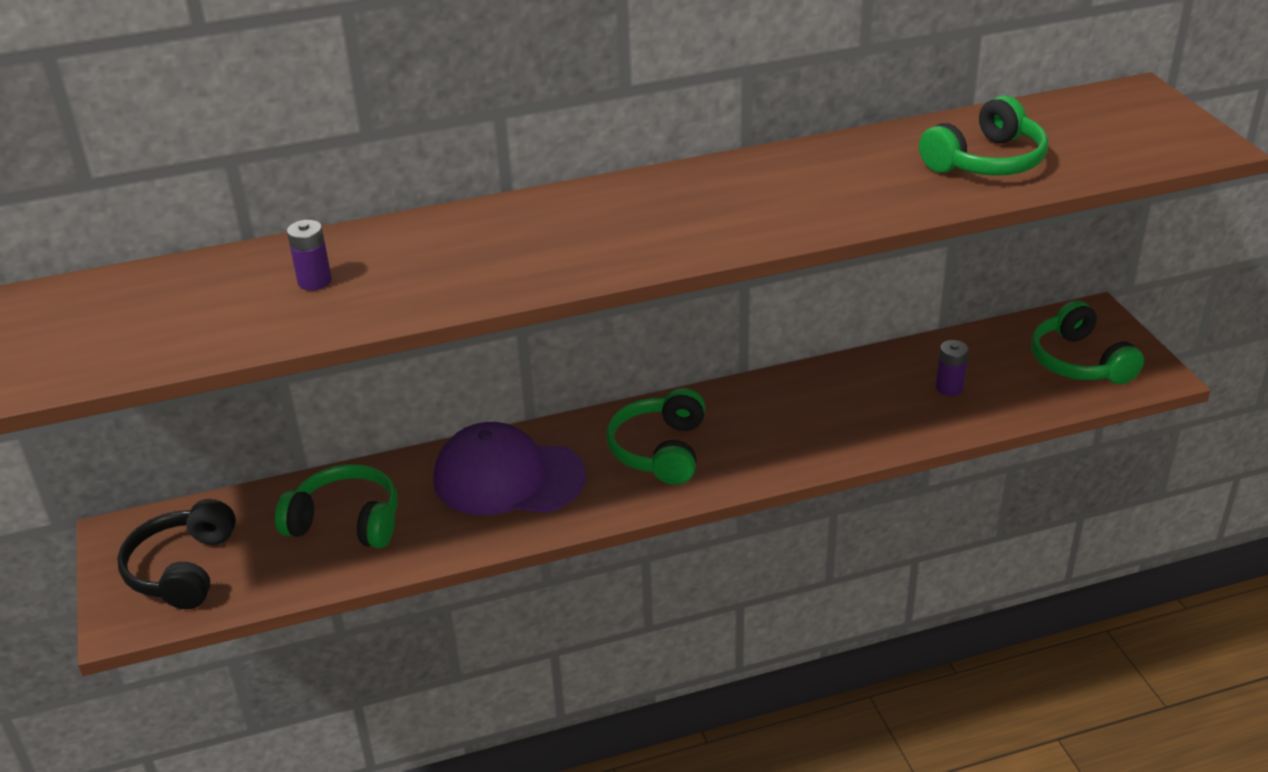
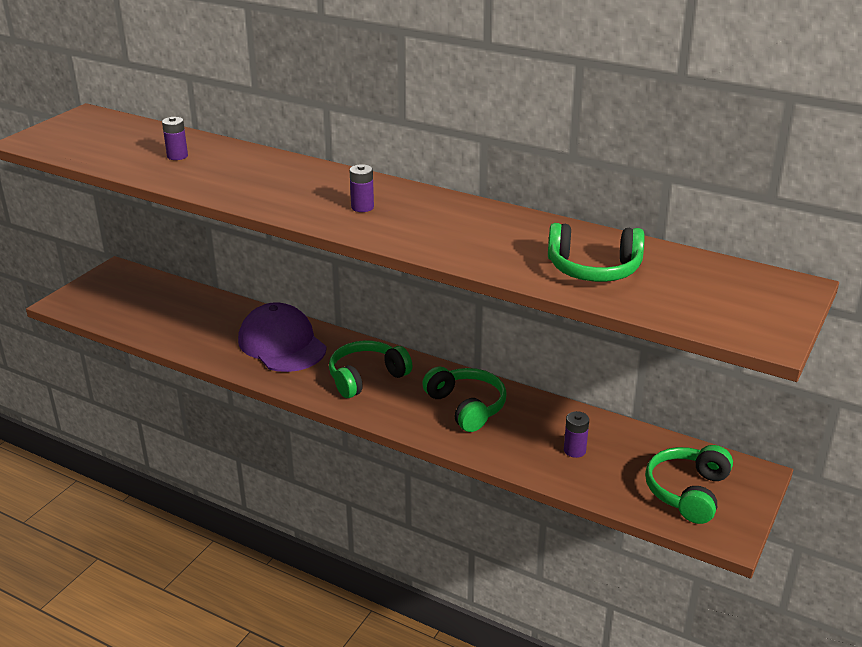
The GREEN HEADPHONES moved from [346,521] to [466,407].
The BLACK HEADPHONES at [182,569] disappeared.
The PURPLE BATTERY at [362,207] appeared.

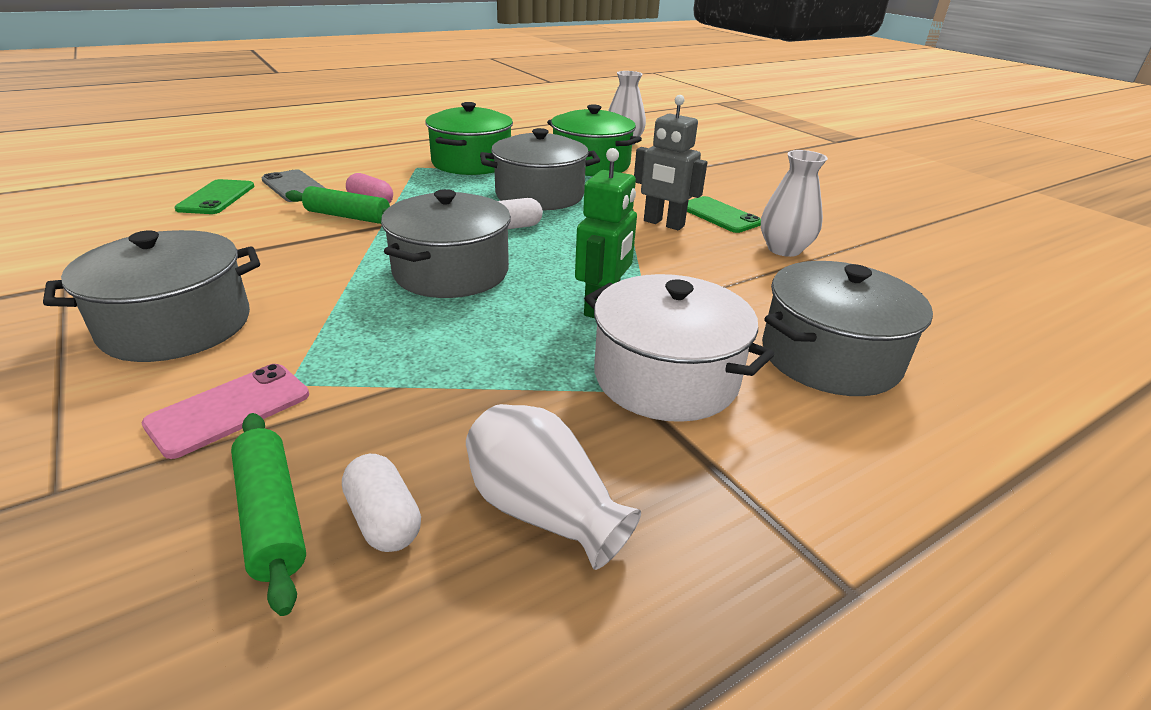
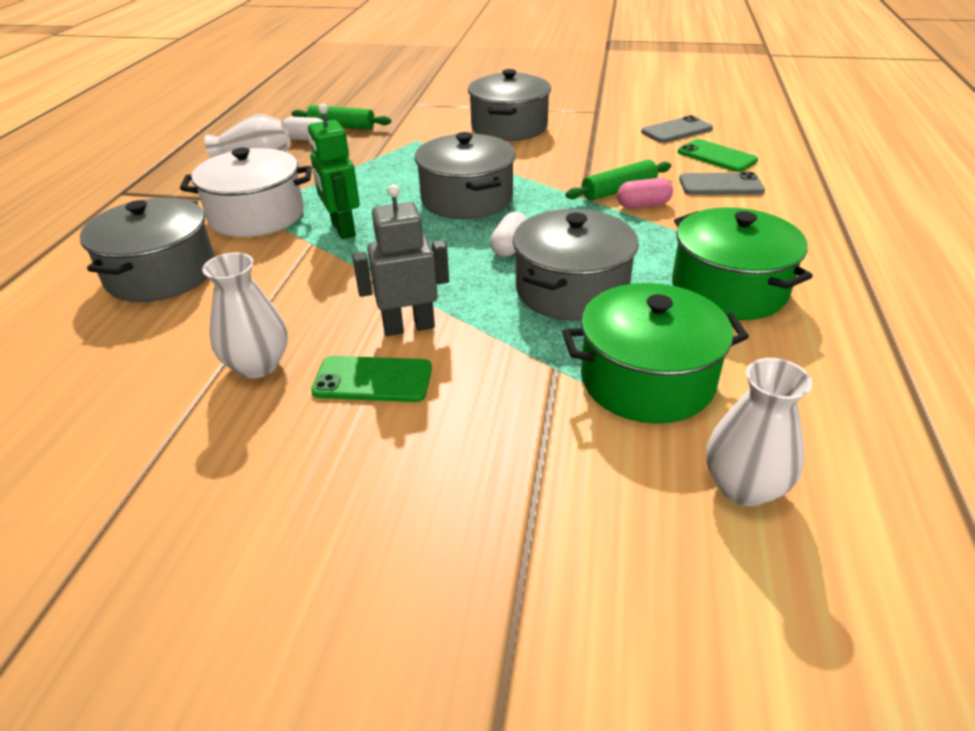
The PINK PHONE at [229,409] disappeared.
The GREY PHONE at [676,130] appeared.

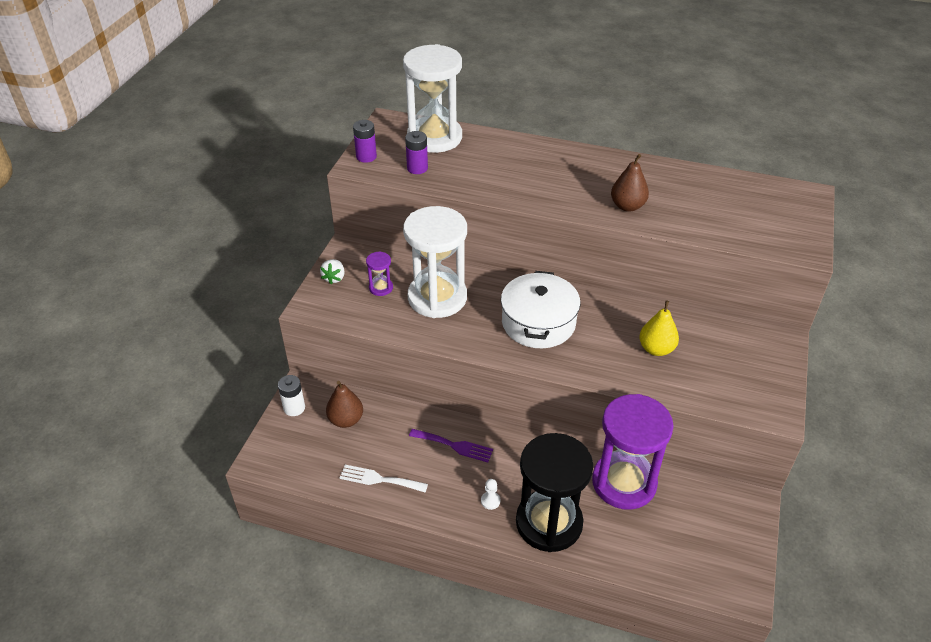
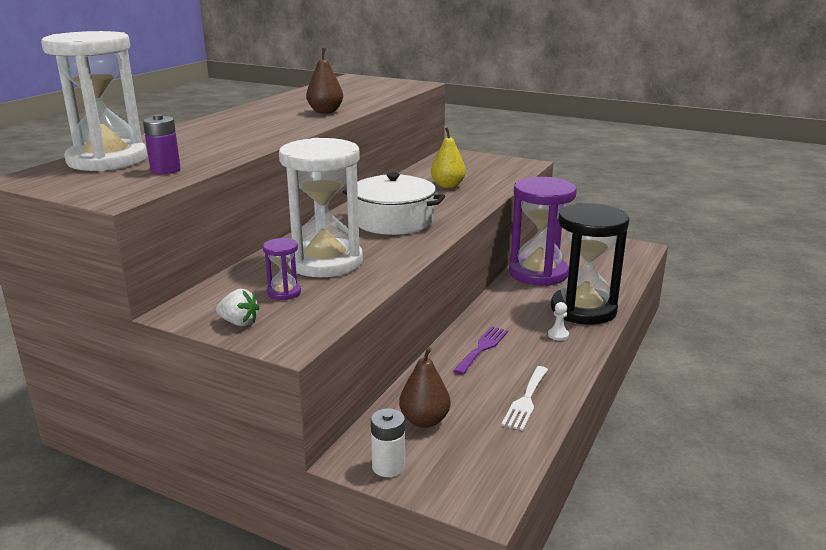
The PURPLE BATTERY at [366,157] disappeared.

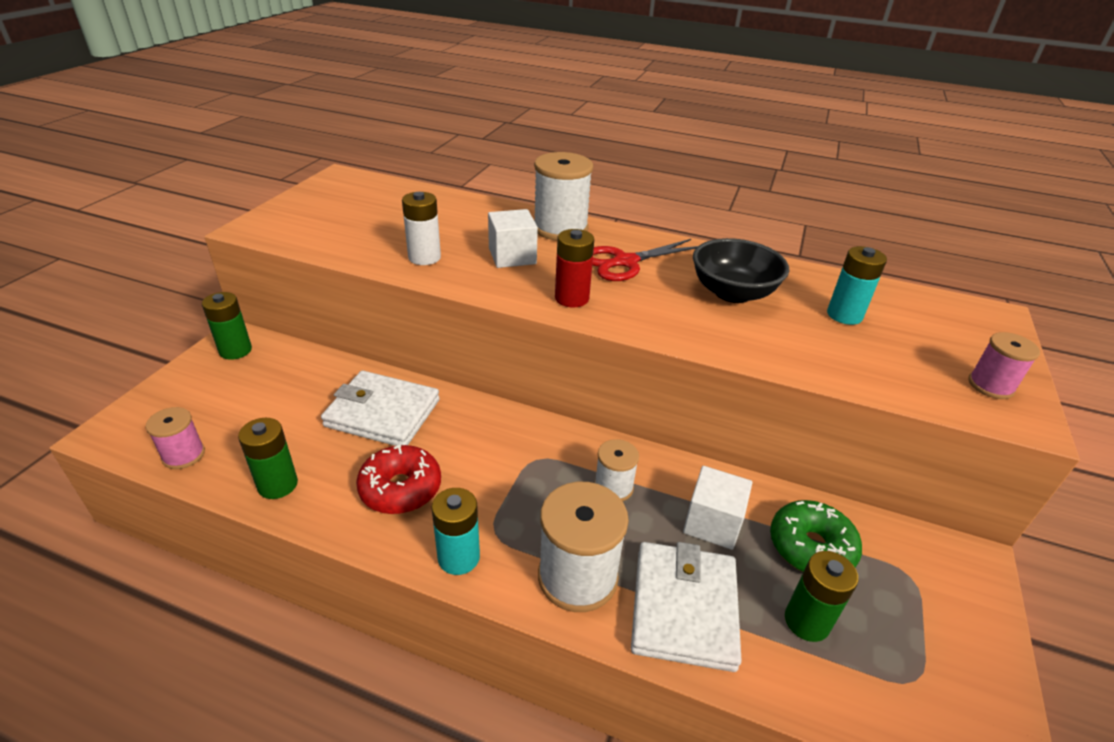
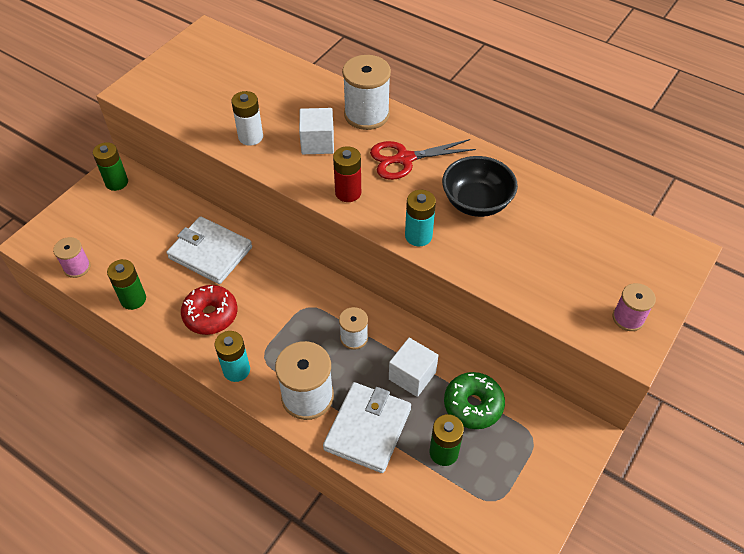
The TURQUOISE BATTERY moved from [844,315] to [418,236].

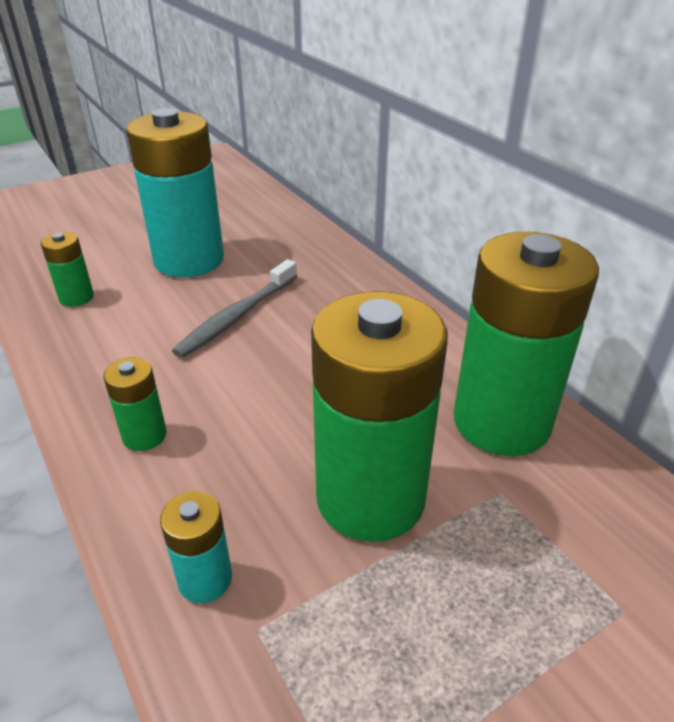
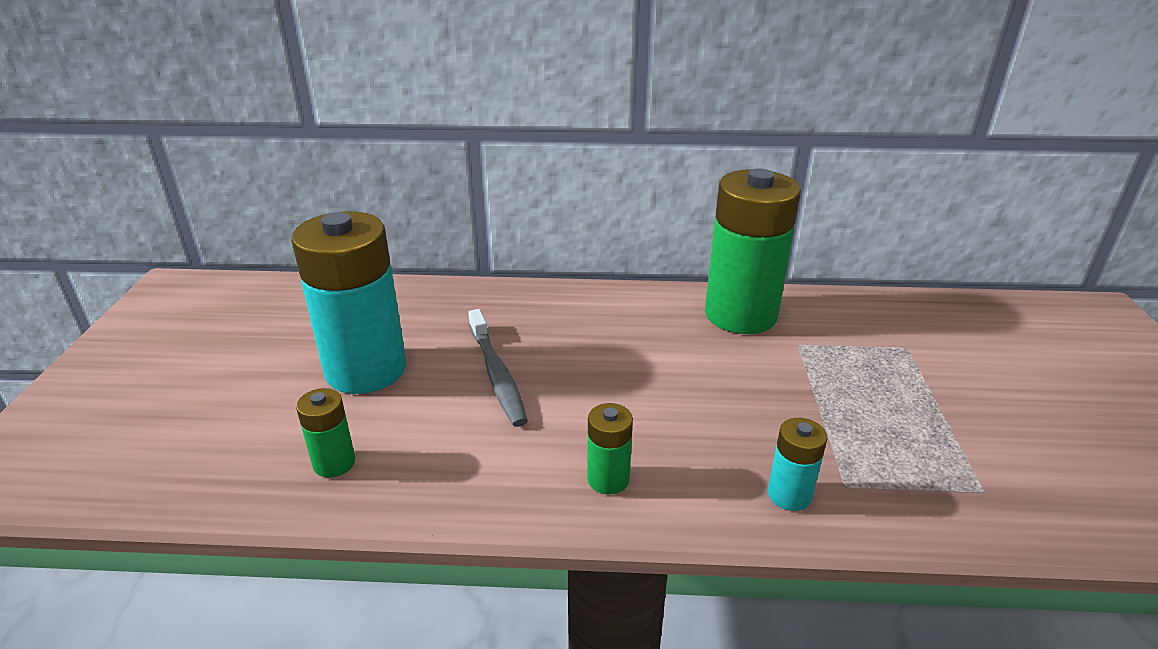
The GREEN BATTERY at [370,497] disappeared.

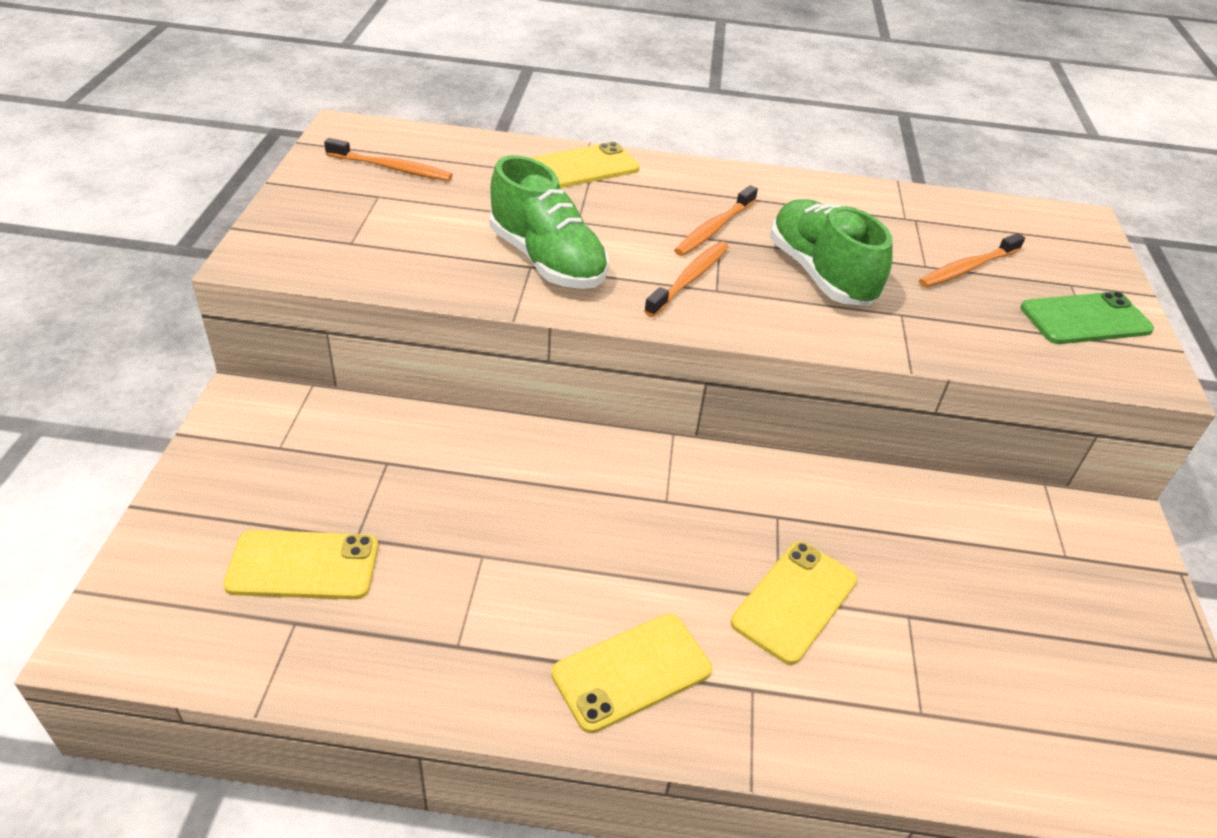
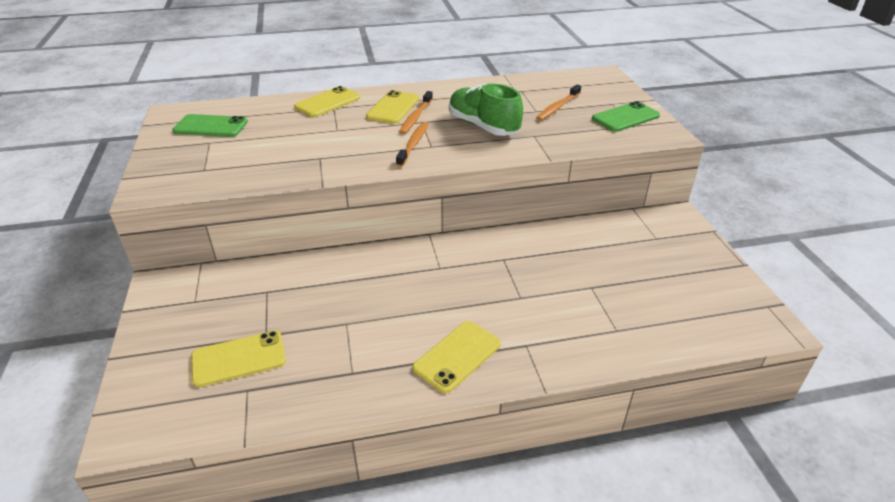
The ORANGE TOOTHBRUSH at [392,168] was replaced by the GREEN PHONE at [211,126].
The GREEN SHOE at [547,261] disappeared.
The YELLOW PHONE moved from [794,601] to [393,108].

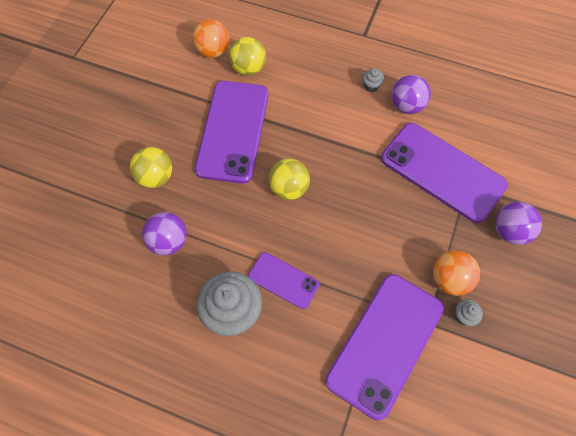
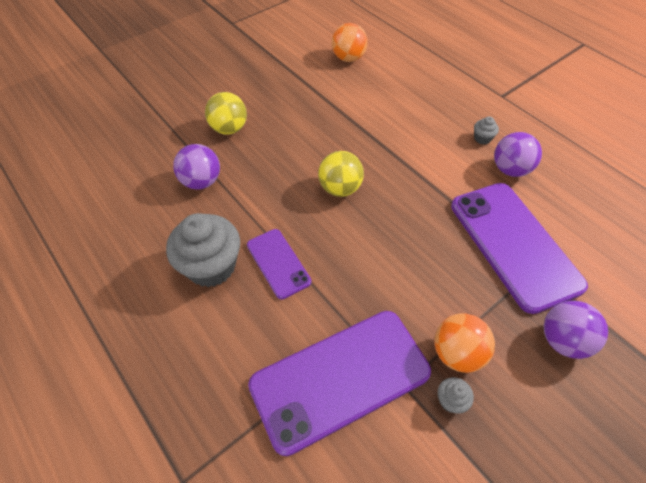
The YELLOW BALL at [248,68] disappeared.
The PURPLE PHONE at [233,131] disappeared.

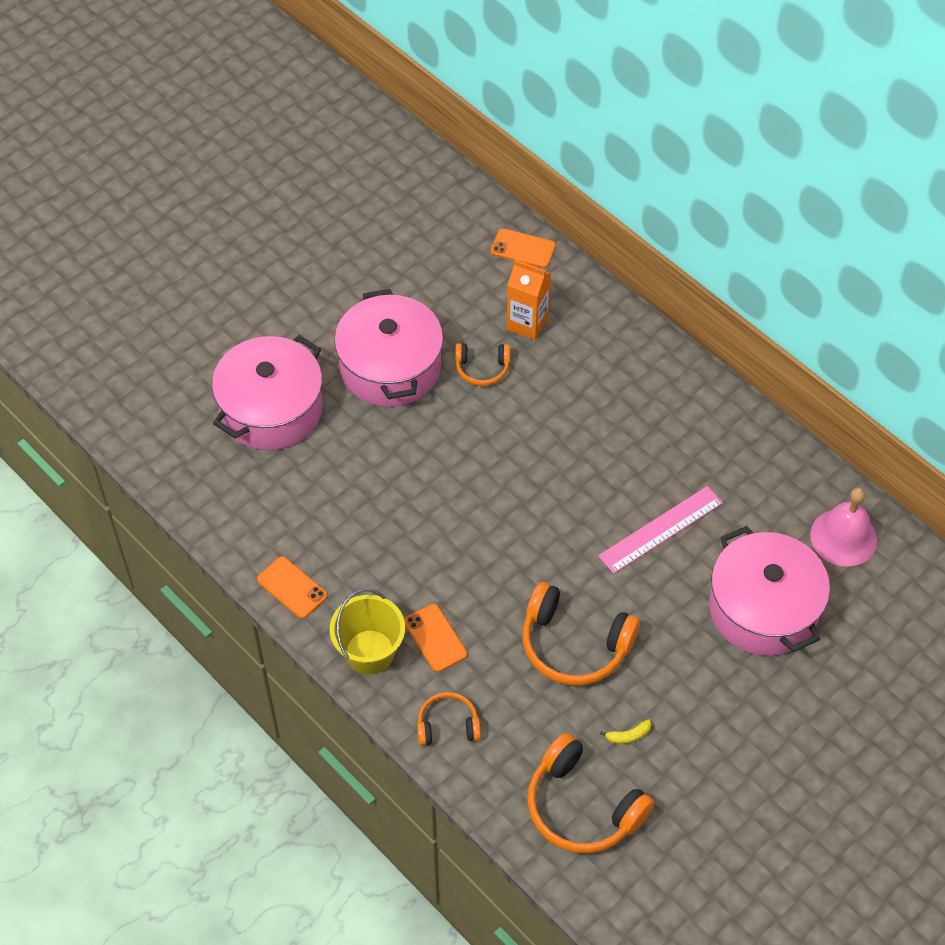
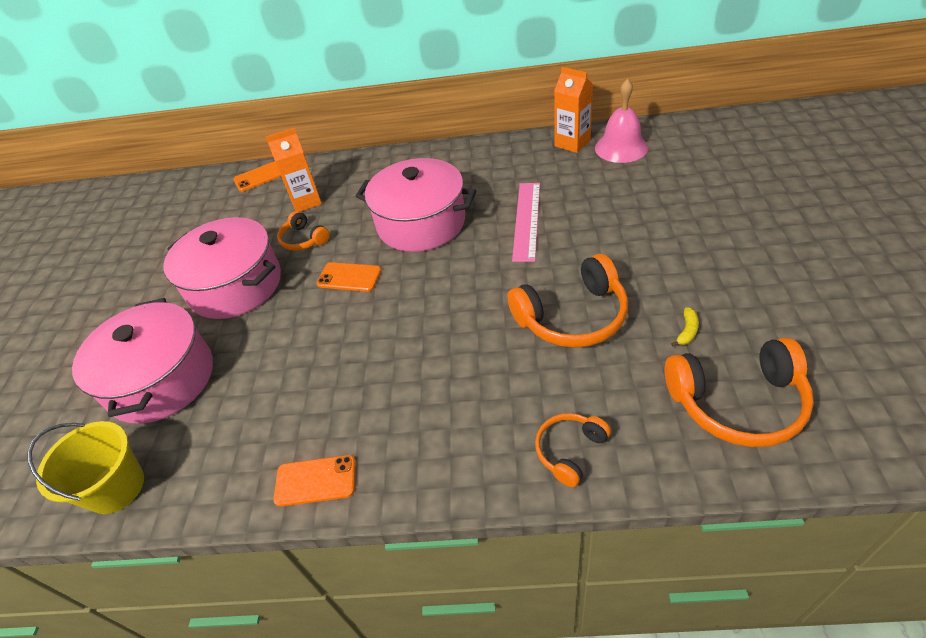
The ORANGE HEADPHONES at [482,368] turned 90 degrees clockwise.
The PINK POT moved from [763,608] to [421,223].
The YELLOW BUCKET moved from [369,652] to [116,487].
The ORANGE PHONE moved from [435,638] to [349,277].
The ORANGE CARTON at [572,143] appeared.

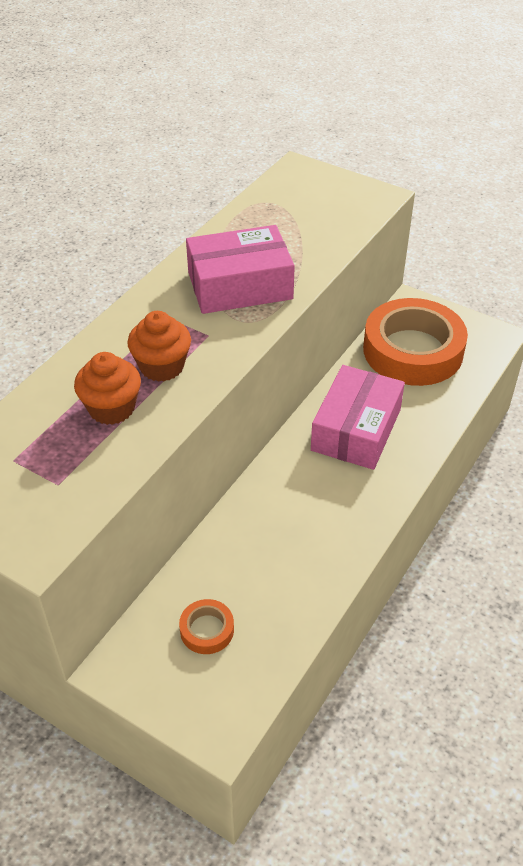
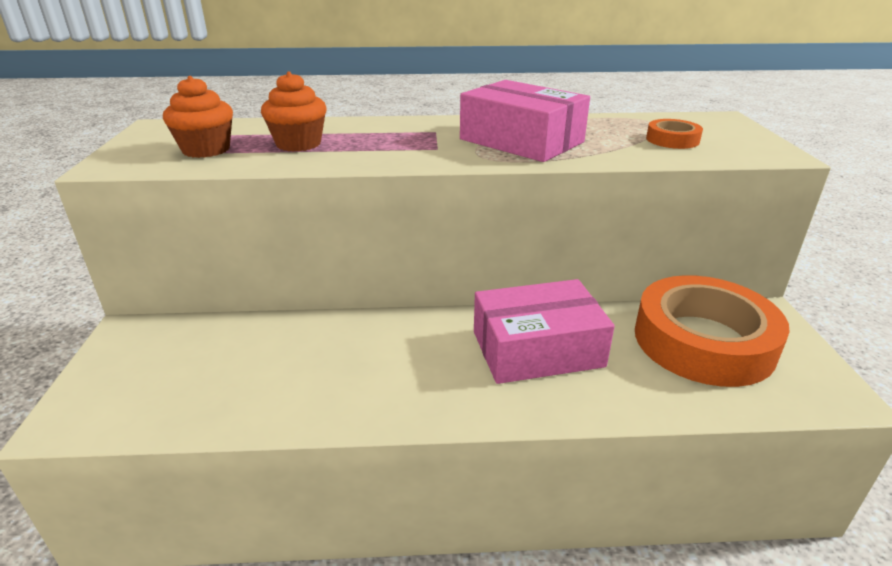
The ORANGE CUPCAKE moved from [162,366] to [206,150].
The ORANGE TAPE moved from [207,630] to [672,140].

